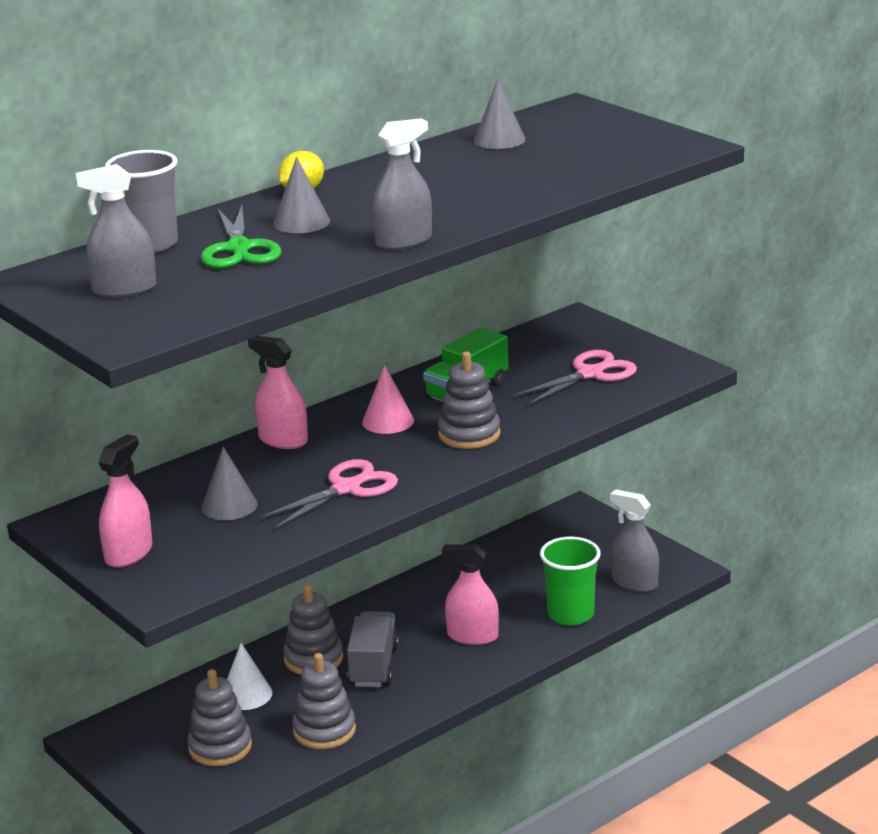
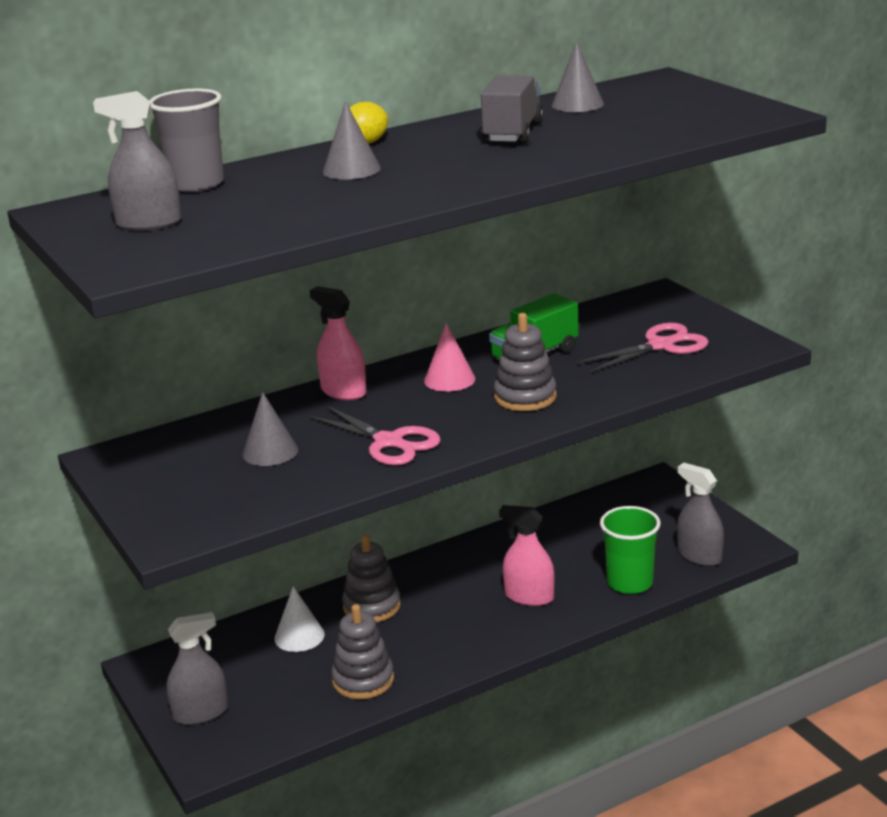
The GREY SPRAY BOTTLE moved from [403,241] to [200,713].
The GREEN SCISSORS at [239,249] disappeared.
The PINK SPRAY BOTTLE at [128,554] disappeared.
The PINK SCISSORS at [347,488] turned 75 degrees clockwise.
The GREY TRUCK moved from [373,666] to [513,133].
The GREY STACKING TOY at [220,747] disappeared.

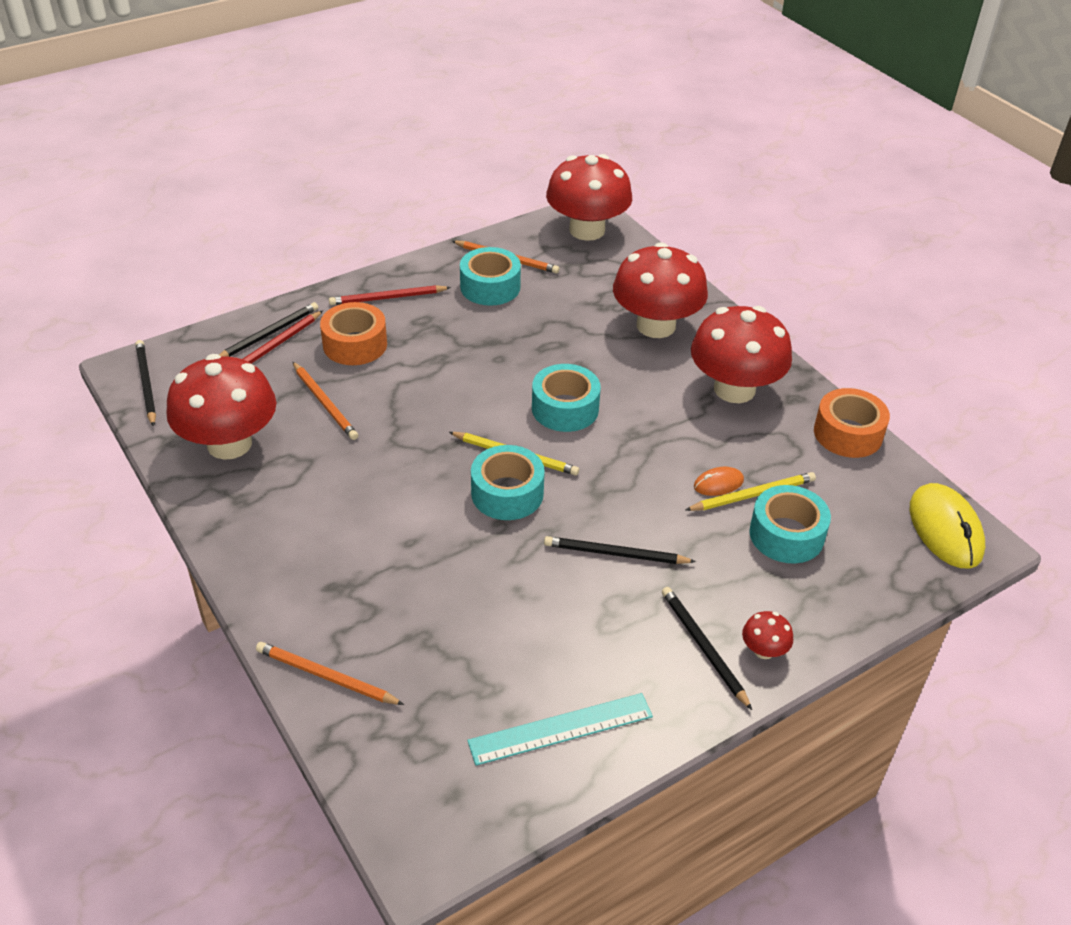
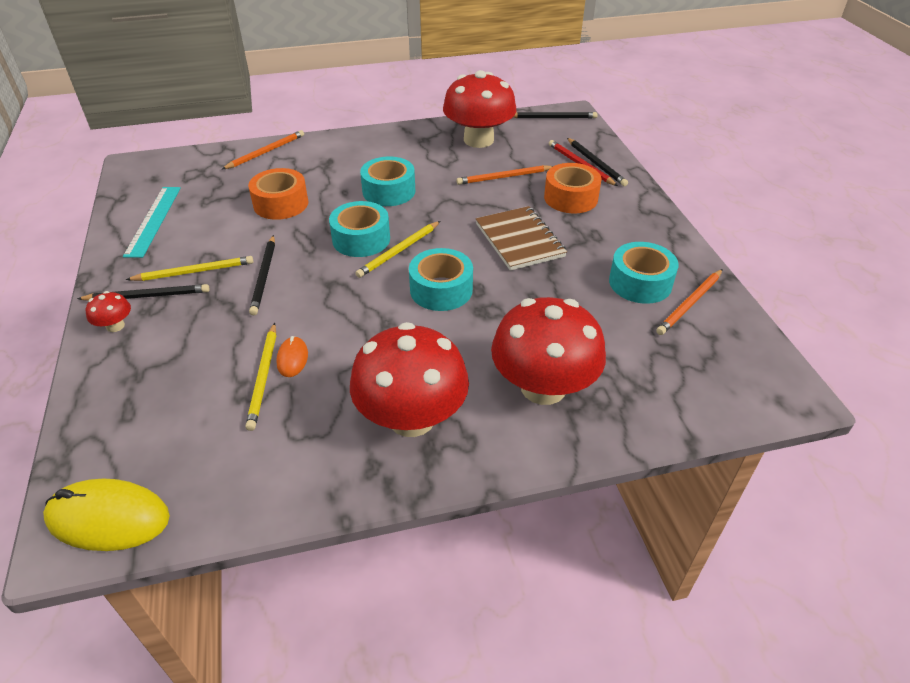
The RED MUSHROOM at [587,230] disappeared.
The RED PENCIL at [387,298] disappeared.
The ORANGE TAPE moved from [848,433] to [281,204].
The TURQUOISE TAPE moved from [786,535] to [389,191].
The BLACK PENCIL at [615,554] turned 150 degrees clockwise.
The BROWN NOTEBOOK at [520,240] appeared.
The YELLOW PENCIL at [194,271] appeared.

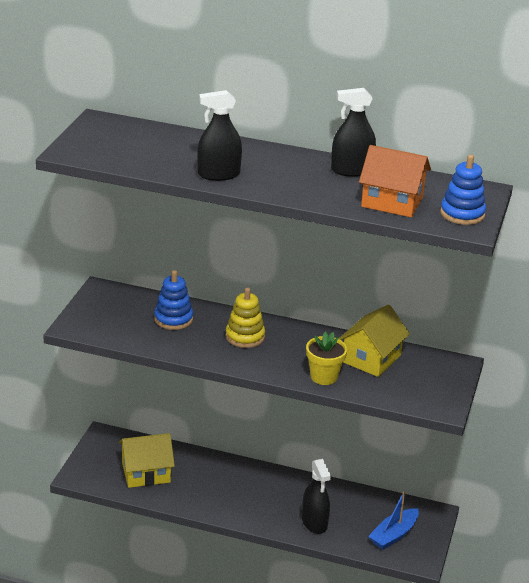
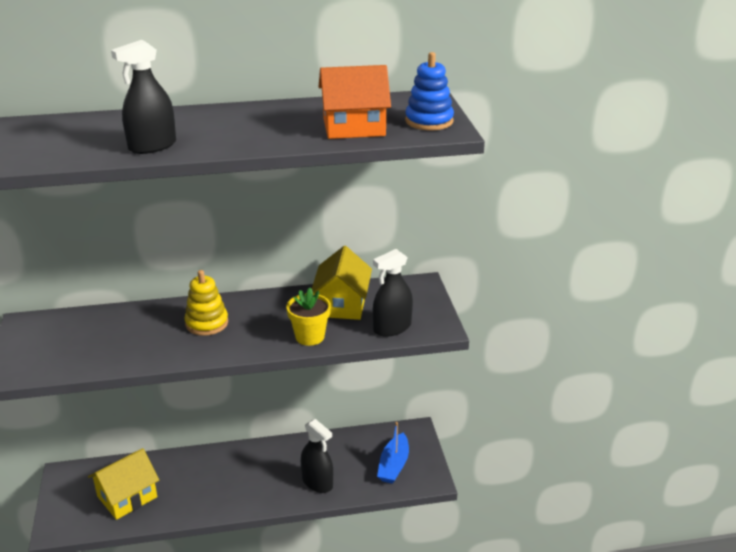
The BLACK SPRAY BOTTLE moved from [351,170] to [392,328].
The BLUE STACKING TOY at [173,319] disappeared.

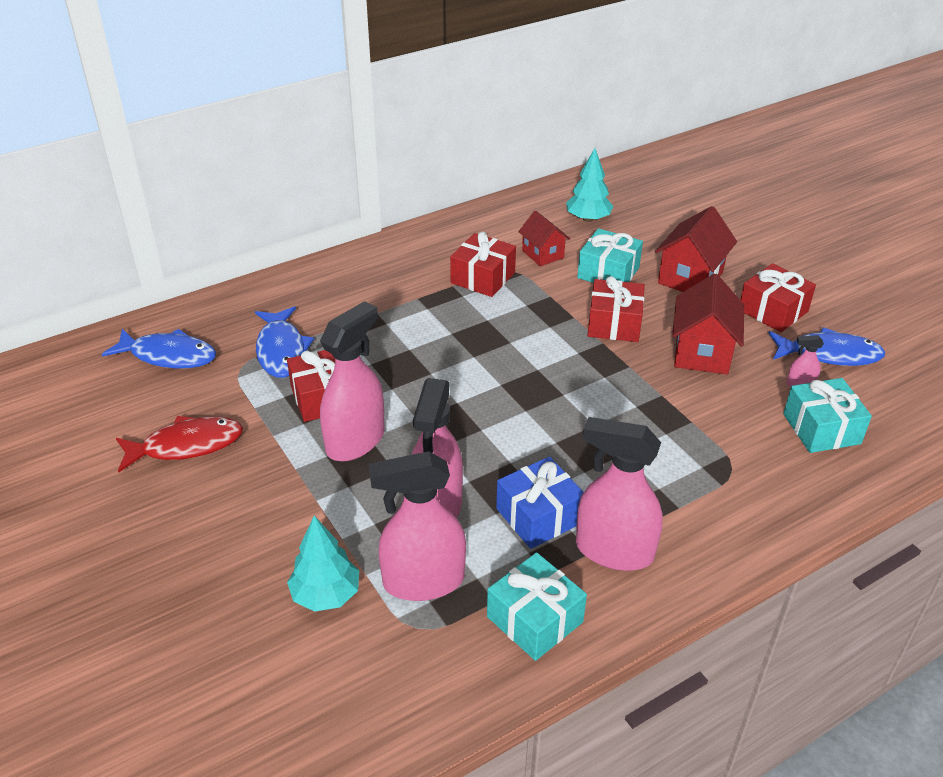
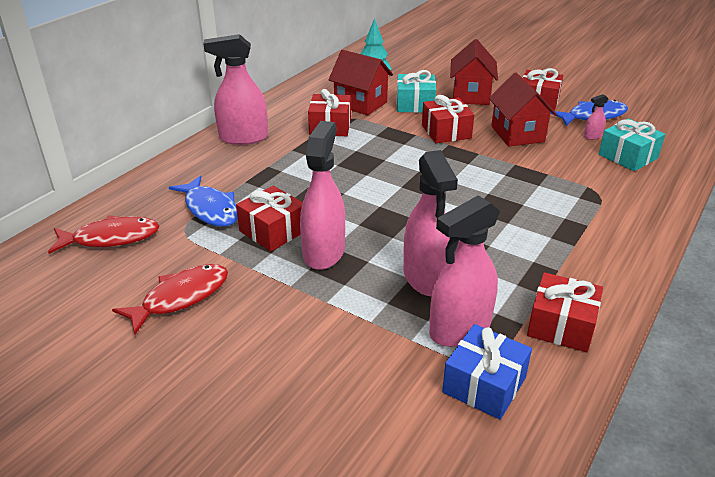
The RED HOUSE at [543,254] changed to 1.60 times the size.
The BLUE FISH at [168,356] became the RED FISH at [111,238].
The PINK SPRAY BOTTLE moved from [613,551] to [243,138].
The BLUE GIFT moved from [539,516] to [484,385].
The TURQUOISE TREE at [326,595] disappeared.
The TURQUOISE GIFT at [535,619] became the RED GIFT at [561,325].

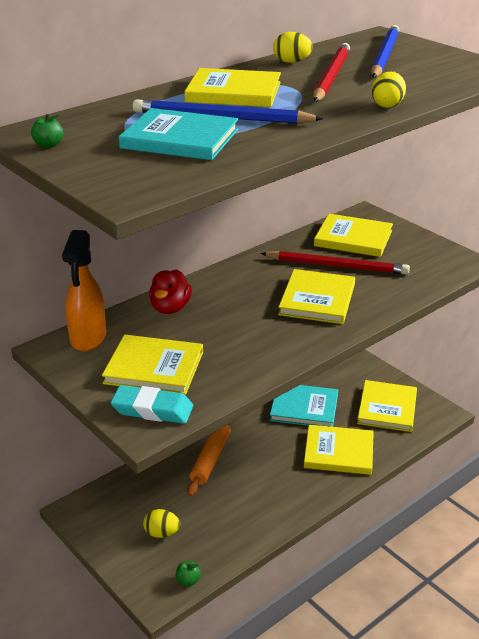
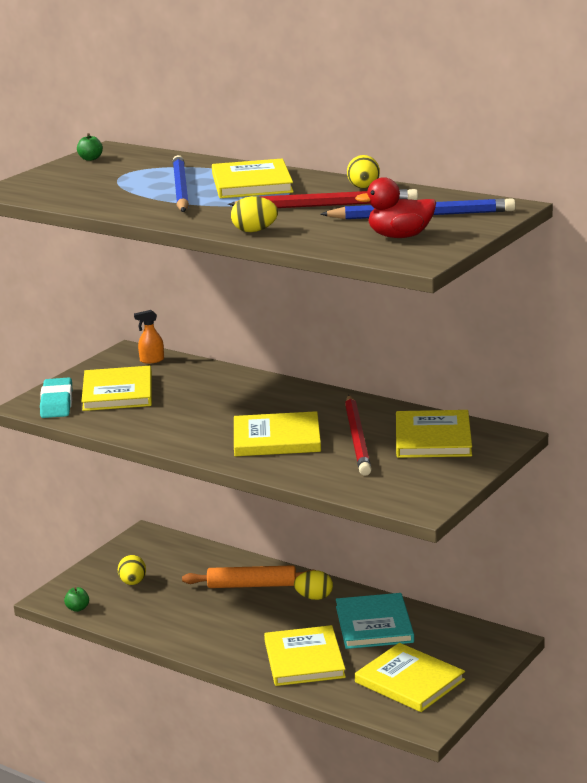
The TURQUOISE BOOK at [180,139] disappeared.
The ORANGE SPRAY BOTTLE at [88,338] changed to 0.48 times the size.
The RED DUCK moved from [170,308] to [400,236].
The YELLOW BOOK at [387,408] turned 45 degrees clockwise.
The YELLOW EGG at [314,597] appeared.

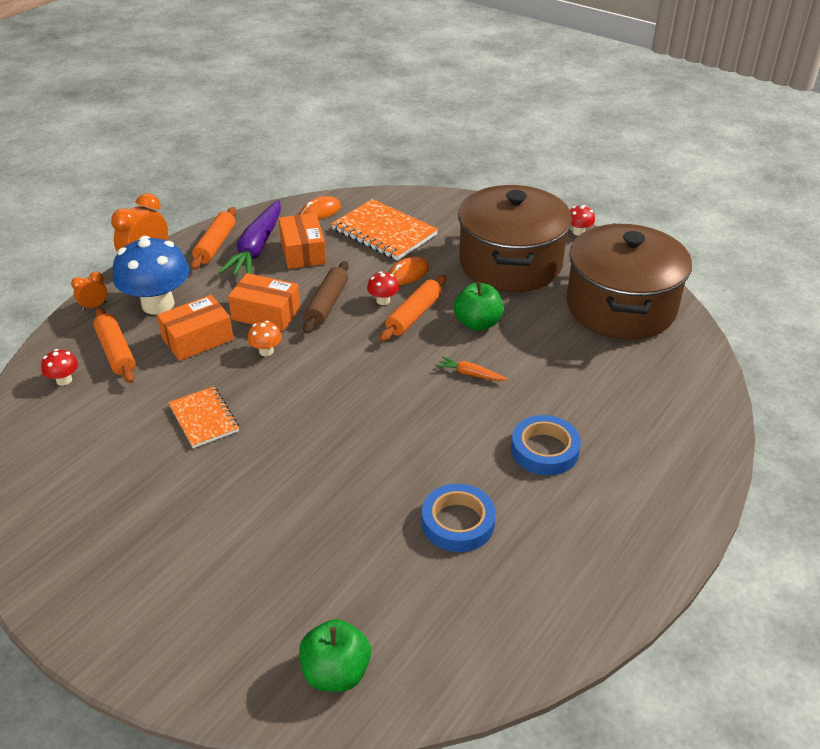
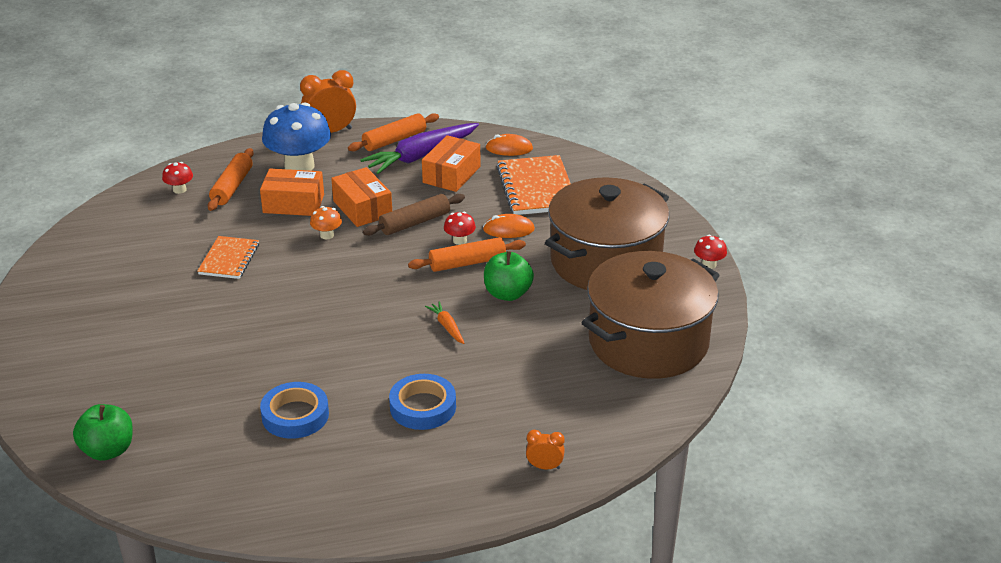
The ORANGE CLOCK moved from [94,306] to [544,467].

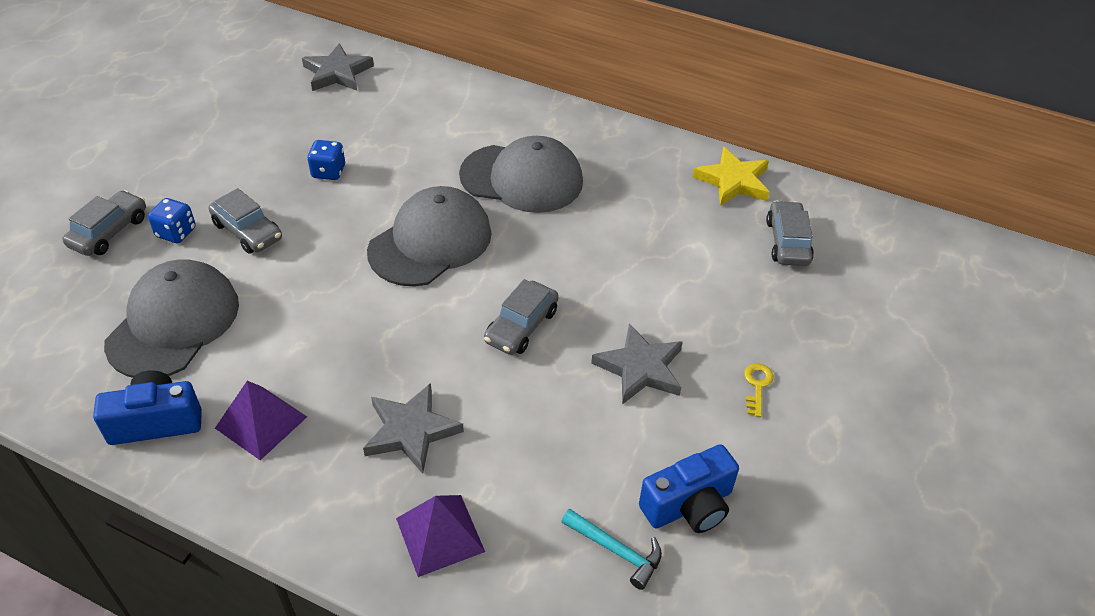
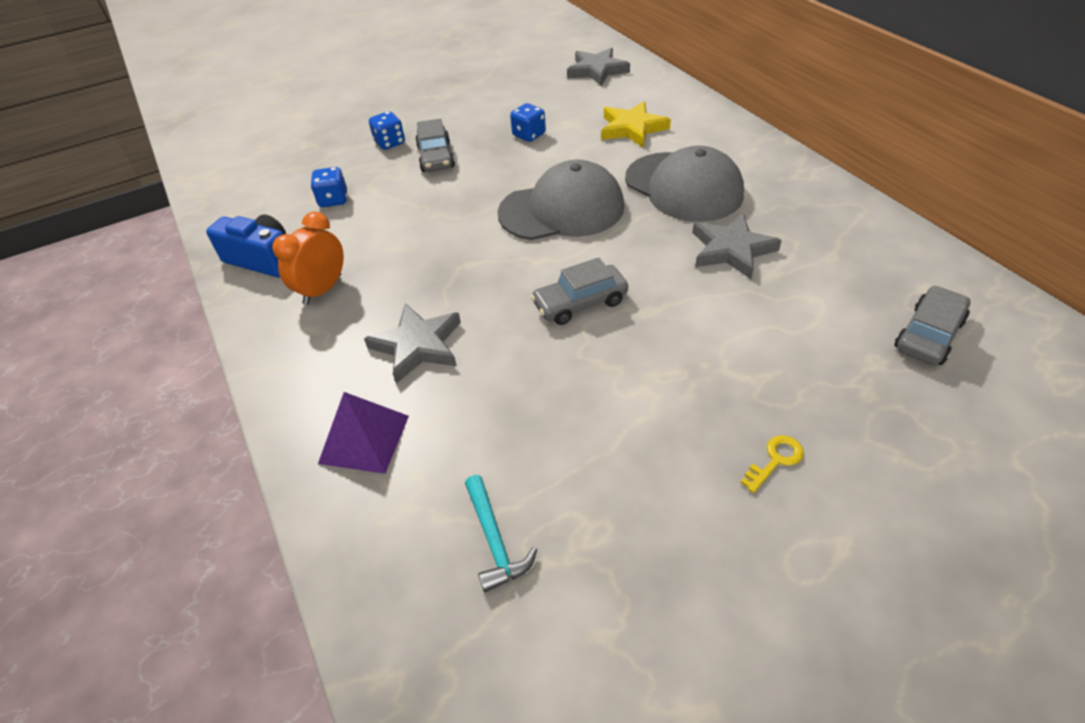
The YELLOW STAR moved from [733,181] to [632,128].
The GREY CAR at [109,232] disappeared.
The GREY CAP at [174,323] was replaced by the BLUE DICE at [333,200].
The GREY STAR moved from [640,368] to [731,250].
The PURPLE PYRAMID at [261,422] was replaced by the ORANGE CLOCK at [323,289].
The BLUE CAMERA at [689,505] disappeared.

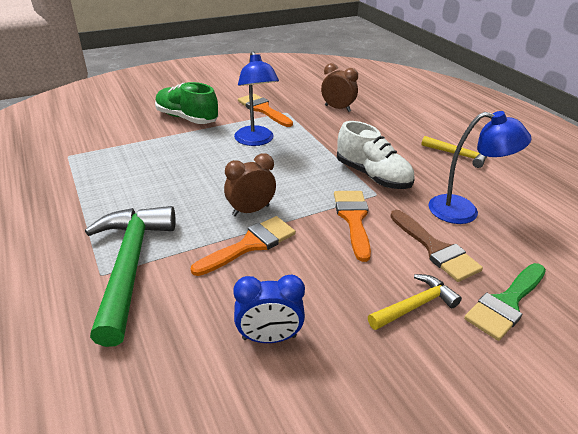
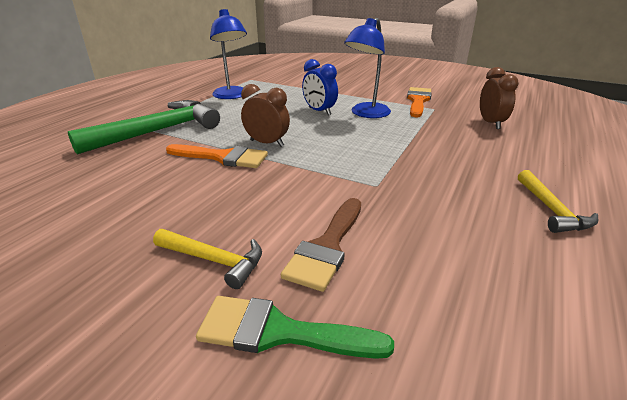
The GREEN SHOE at [187,118] disappeared.
The BLUE LAMP moved from [464,211] to [232,96].
The WHITE SHOE at [372,176] disappeared.
The ORANGE BRUSH at [353,219] disappeared.
The BLUE CLOCK moved from [269,338] to [319,111].

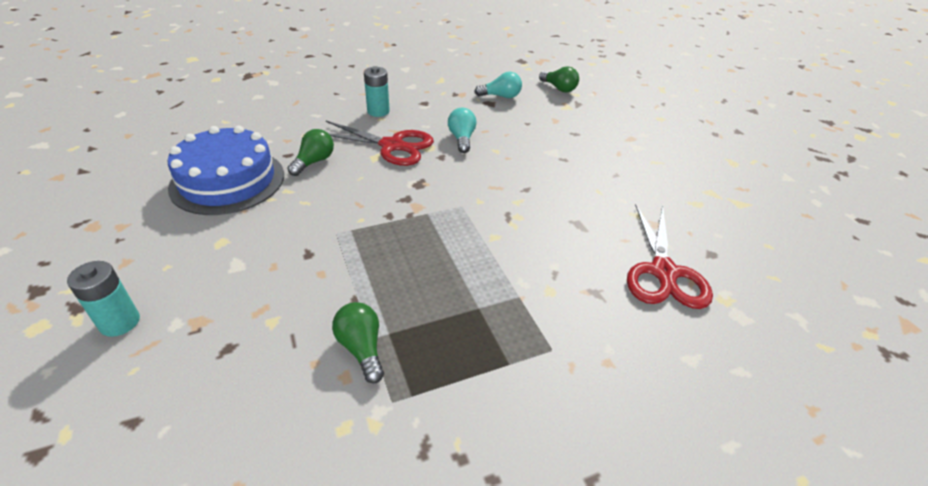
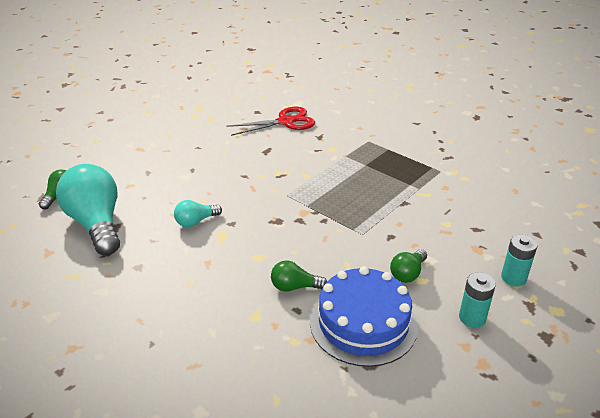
The TURQUOISE BATTERY moved from [378,111] to [472,318].
The TURQUOISE LIGHT BULB at [501,96] changed to 2.13 times the size.
The RED SCISSORS at [392,146] disappeared.
The GREEN LIGHT BULB moved from [361,348] to [408,273].

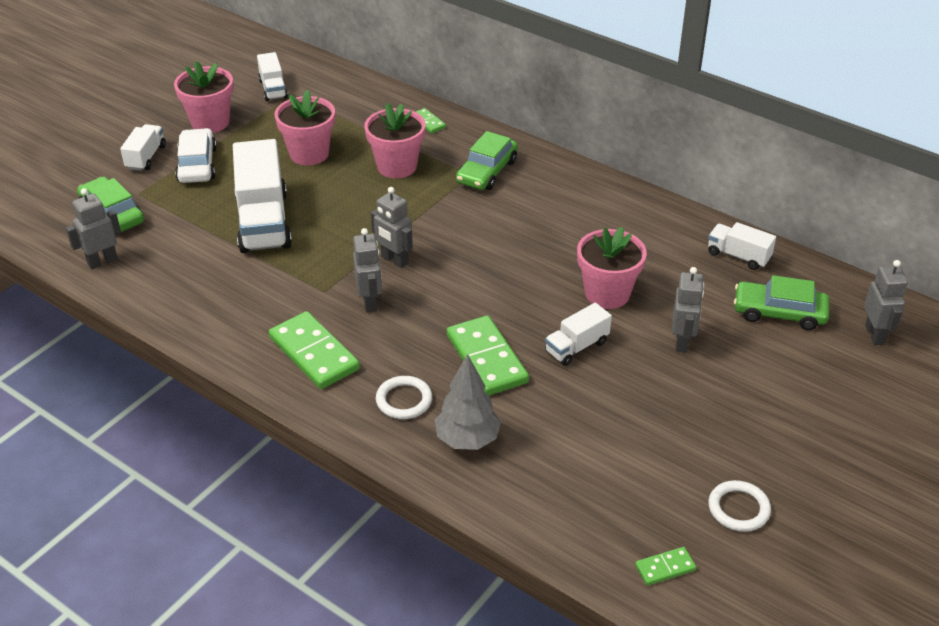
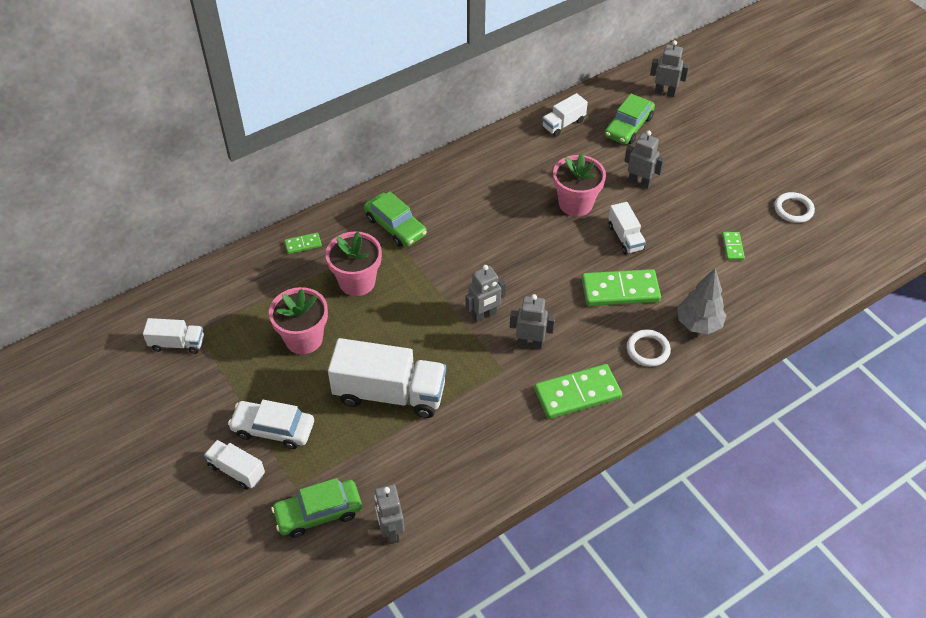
The PINK FLOWER POT at [210,122] disappeared.
The GREEN DOMINO moved from [665,568] to [732,247].

